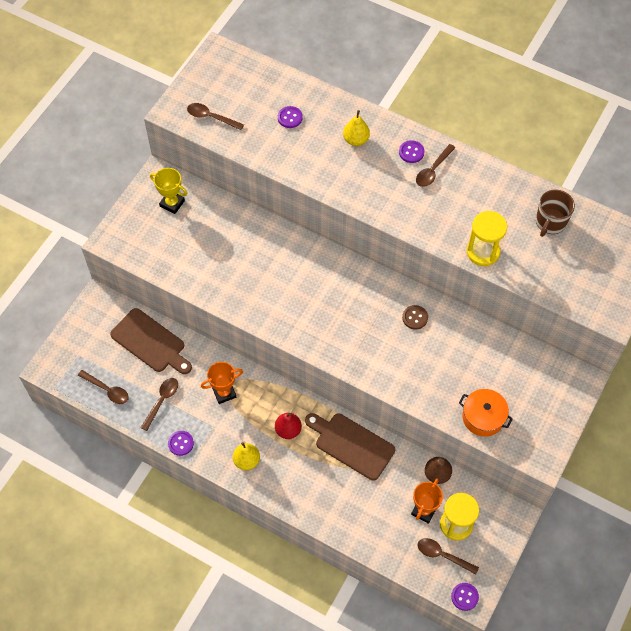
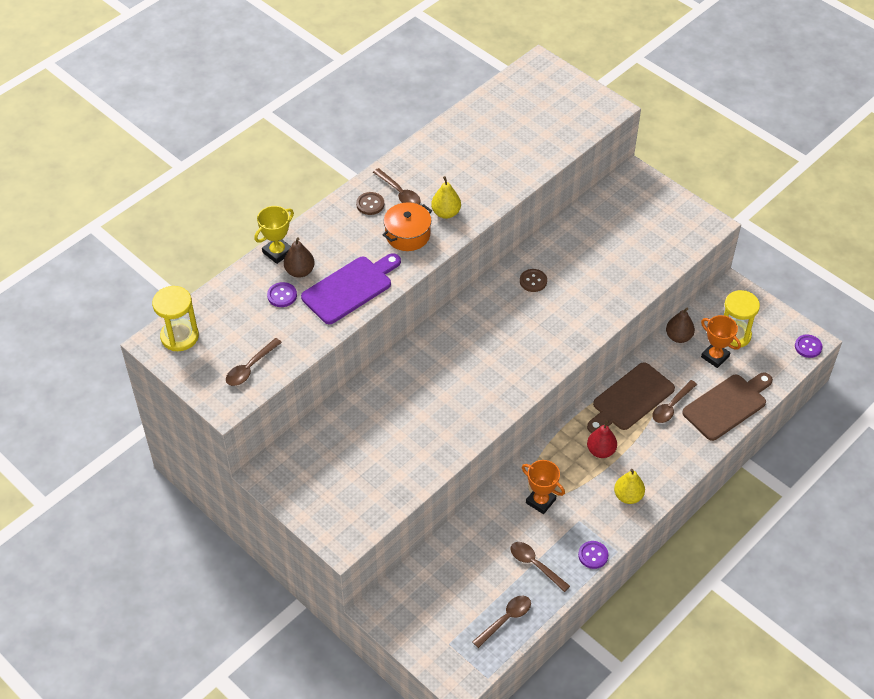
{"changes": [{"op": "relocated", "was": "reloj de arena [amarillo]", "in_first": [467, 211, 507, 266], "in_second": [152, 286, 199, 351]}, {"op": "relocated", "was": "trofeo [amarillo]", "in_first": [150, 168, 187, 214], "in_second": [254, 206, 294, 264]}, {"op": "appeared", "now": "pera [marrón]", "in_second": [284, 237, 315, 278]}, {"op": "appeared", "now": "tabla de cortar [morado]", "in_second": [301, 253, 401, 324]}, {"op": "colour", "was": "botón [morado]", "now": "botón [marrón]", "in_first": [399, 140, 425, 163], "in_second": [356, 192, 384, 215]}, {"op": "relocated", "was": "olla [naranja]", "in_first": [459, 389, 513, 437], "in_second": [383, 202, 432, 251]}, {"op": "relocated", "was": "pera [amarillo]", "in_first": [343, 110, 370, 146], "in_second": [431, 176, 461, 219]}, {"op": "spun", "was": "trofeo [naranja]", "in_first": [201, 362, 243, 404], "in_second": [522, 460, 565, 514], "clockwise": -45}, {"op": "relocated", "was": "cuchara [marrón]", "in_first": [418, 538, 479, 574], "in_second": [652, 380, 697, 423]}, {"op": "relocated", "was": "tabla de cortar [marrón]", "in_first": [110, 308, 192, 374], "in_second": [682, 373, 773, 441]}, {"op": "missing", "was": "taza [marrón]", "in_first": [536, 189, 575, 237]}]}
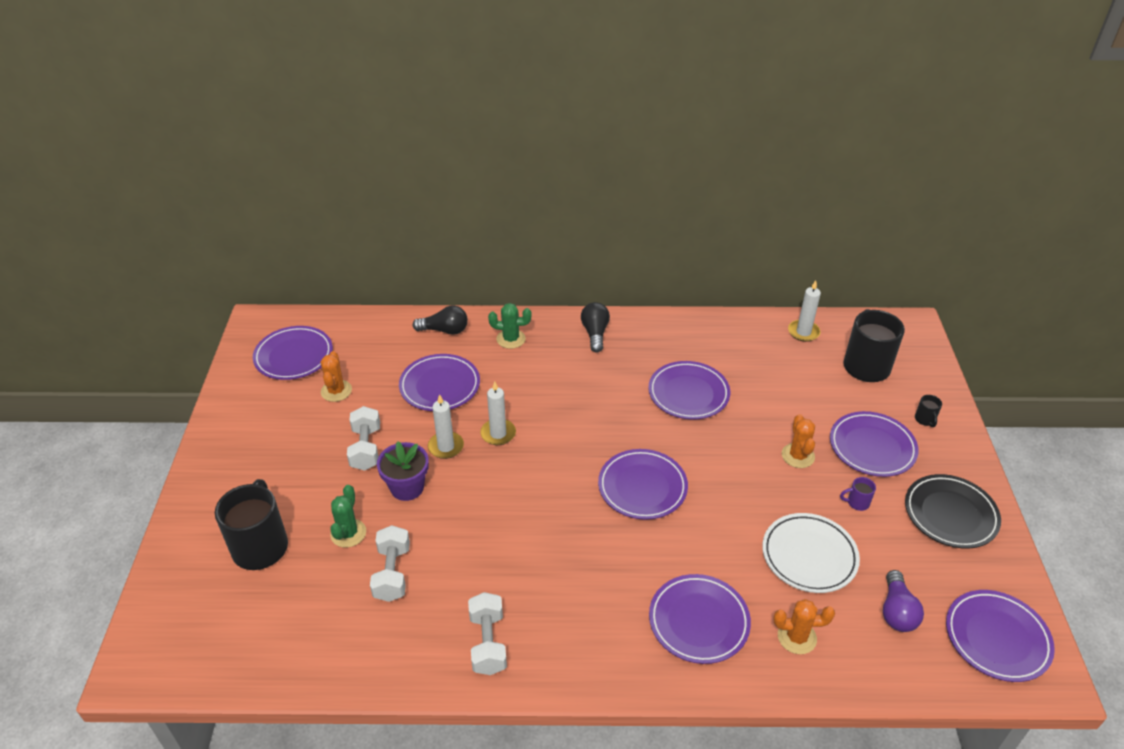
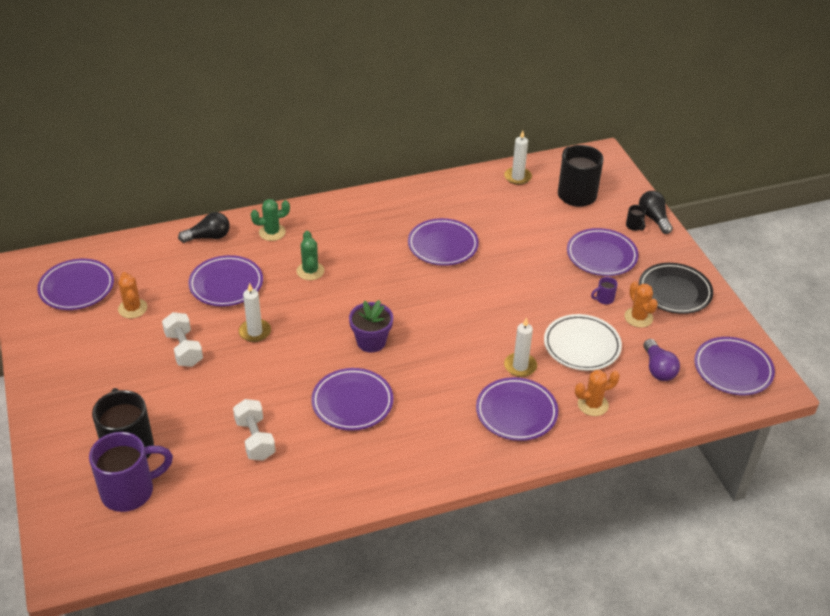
{"changes": [{"op": "appeared", "now": "taza [morado]", "in_second": [89, 432, 173, 512]}, {"op": "relocated", "was": "cactus [verde]", "in_first": [330, 485, 366, 548], "in_second": [297, 231, 324, 280]}, {"op": "relocated", "was": "plato [morado]", "in_first": [598, 449, 688, 520], "in_second": [311, 368, 394, 431]}, {"op": "relocated", "was": "maceta [morado]", "in_first": [377, 441, 429, 501], "in_second": [349, 300, 393, 353]}, {"op": "relocated", "was": "vela [blanco]", "in_first": [480, 381, 516, 445], "in_second": [504, 317, 537, 377]}, {"op": "relocated", "was": "cactus [naranja]", "in_first": [782, 414, 815, 468], "in_second": [624, 281, 658, 328]}, {"op": "relocated", "was": "bombilla [negro]", "in_first": [581, 302, 610, 352], "in_second": [639, 191, 673, 234]}, {"op": "missing", "was": "mancuerna [blanco]", "in_first": [468, 592, 507, 675]}]}
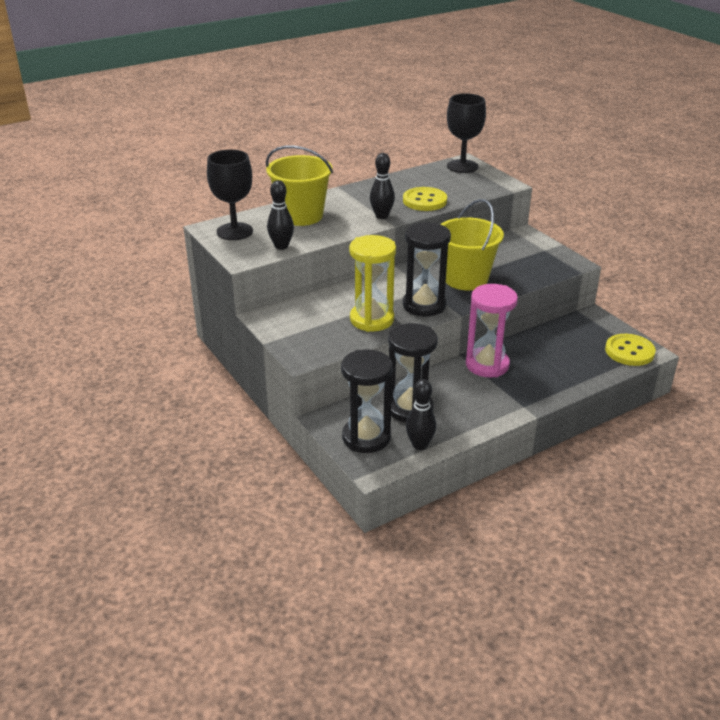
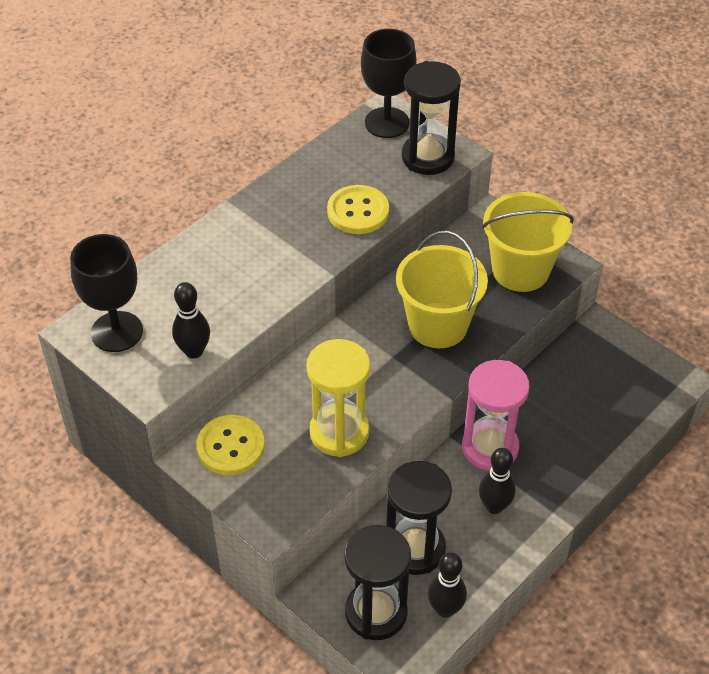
{"changes": [{"op": "relocated", "was": "botón [amarillo]", "in_first": [605, 334, 656, 366], "in_second": [196, 415, 265, 475]}, {"op": "relocated", "was": "reloj de arena [negro]", "in_first": [403, 222, 451, 317], "in_second": [402, 61, 461, 175]}, {"op": "relocated", "was": "bolo [negro]", "in_first": [370, 153, 395, 219], "in_second": [479, 448, 516, 514]}, {"op": "relocated", "was": "balde [amarillo]", "in_first": [266, 145, 333, 226], "in_second": [482, 192, 574, 292]}]}
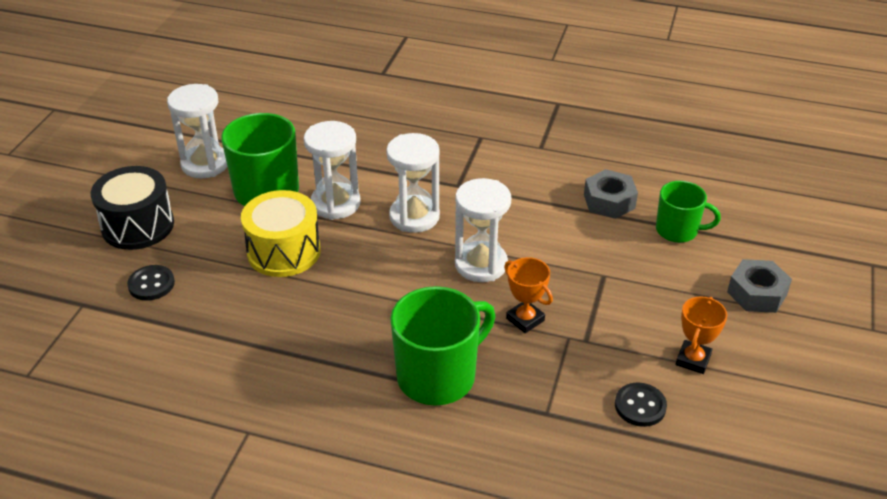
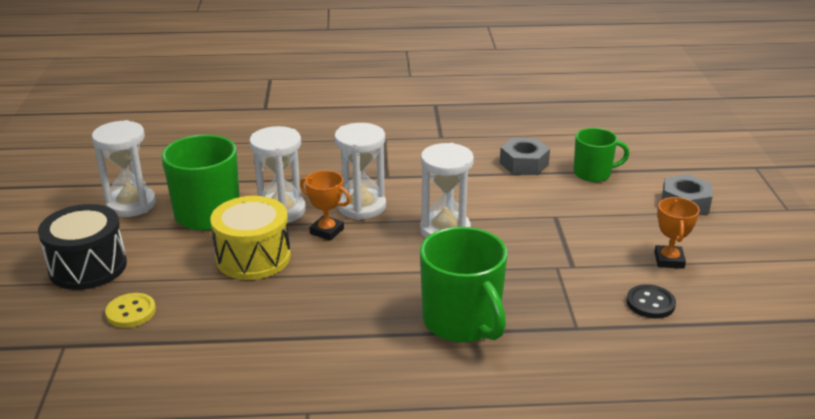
{"changes": [{"op": "colour", "was": "botón [negro]", "now": "botón [amarillo]", "in_first": [127, 265, 175, 301], "in_second": [105, 293, 156, 328]}, {"op": "relocated", "was": "trofeo [naranja]", "in_first": [504, 257, 553, 333], "in_second": [300, 170, 351, 241]}, {"op": "spun", "was": "taza [verde]", "in_first": [390, 286, 495, 406], "in_second": [420, 227, 507, 342], "clockwise": 120}]}
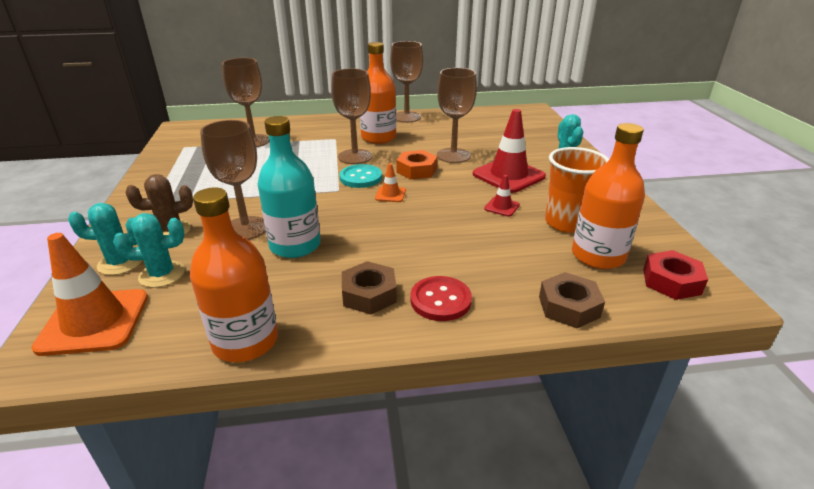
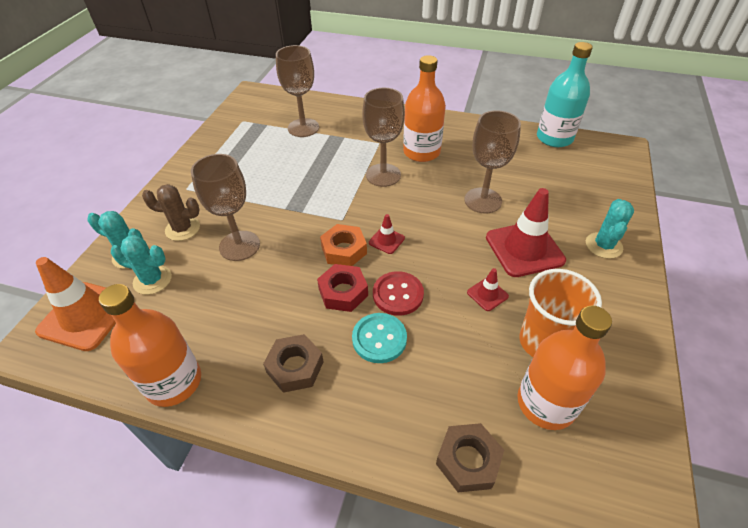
{"changes": [{"op": "relocated", "was": "tuerca [rojo]", "in_first": [643, 250, 708, 300], "in_second": [317, 264, 368, 312]}, {"op": "relocated", "was": "tuerca [naranja]", "in_first": [396, 150, 437, 179], "in_second": [320, 224, 367, 266]}, {"op": "relocated", "was": "botón [turquesa]", "in_first": [339, 164, 382, 188], "in_second": [352, 313, 407, 363]}, {"op": "colour", "was": "cono de tráfico [naranja]", "now": "cono de tráfico [rojo]", "in_first": [375, 163, 406, 202], "in_second": [369, 214, 405, 254]}, {"op": "relocated", "was": "botón [rojo]", "in_first": [410, 276, 472, 321], "in_second": [373, 271, 424, 316]}, {"op": "relocated", "was": "botella [turquesa]", "in_first": [258, 116, 321, 258], "in_second": [537, 42, 593, 147]}, {"op": "missing", "was": "copa [marrón]", "in_first": [390, 41, 423, 123]}]}
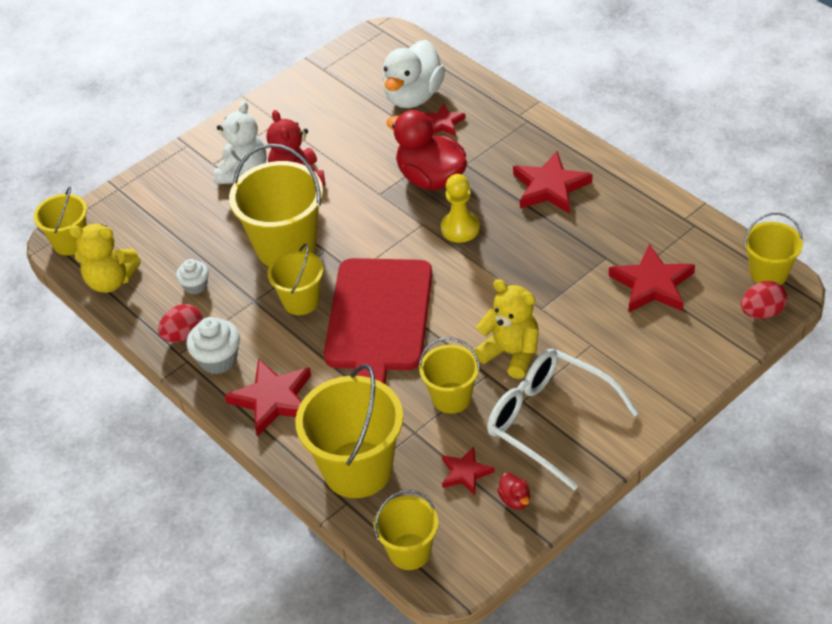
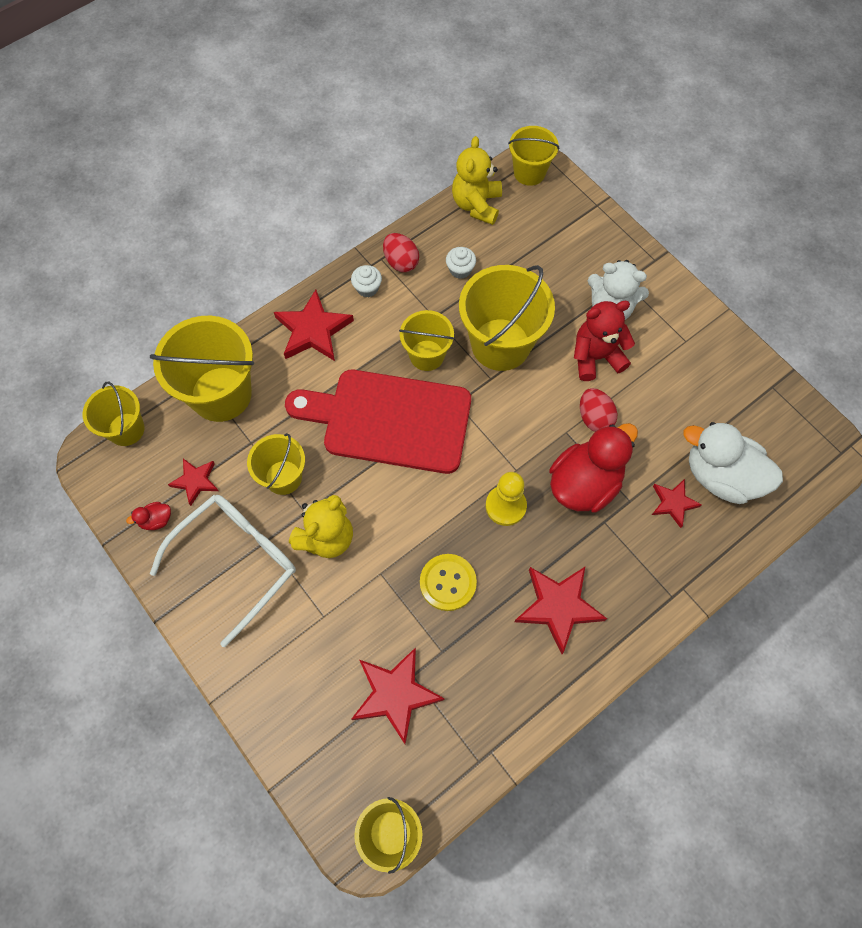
{"changes": [{"op": "size", "was": "magdalena [blanco]", "in_first": [186, 317, 240, 374], "in_second": [351, 265, 382, 297], "ratio": 0.64}, {"op": "appeared", "now": "botón [amarillo]", "in_second": [420, 554, 477, 611]}, {"op": "relocated", "was": "huevo [rojo]", "in_first": [741, 281, 787, 319], "in_second": [580, 388, 617, 432]}]}
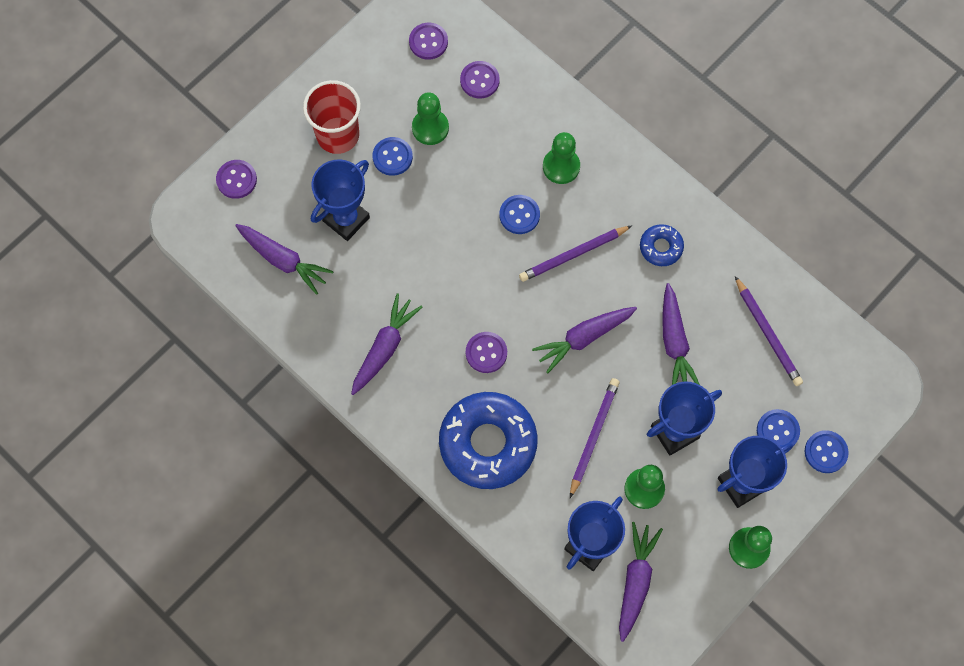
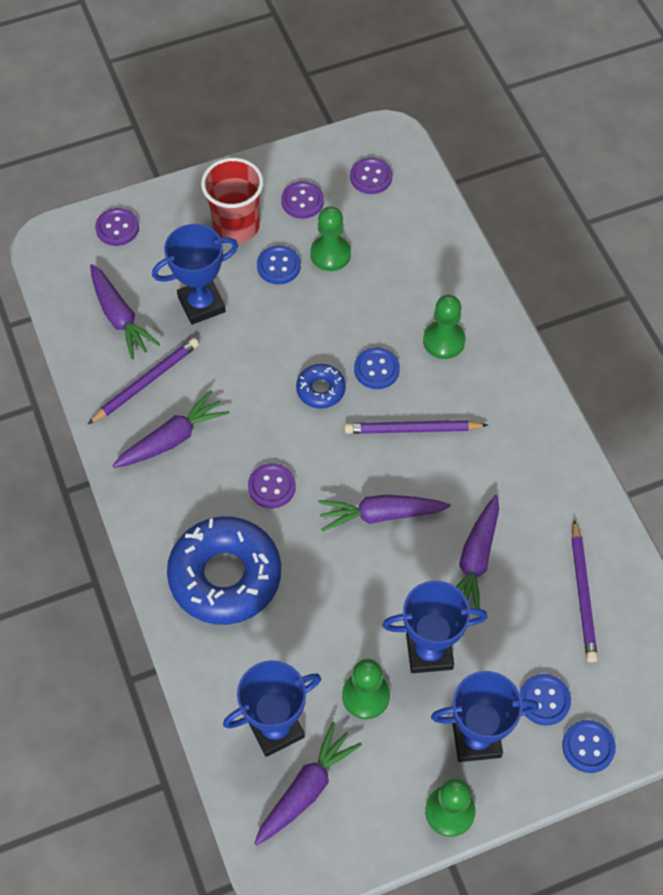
{"changes": [{"op": "relocated", "was": "lápiz [morado]", "in_first": [570, 378, 620, 498], "in_second": [87, 338, 199, 425]}, {"op": "relocated", "was": "botón [morado]", "in_first": [460, 61, 500, 98], "in_second": [281, 181, 324, 219]}, {"op": "relocated", "was": "rosquilla [azul]", "in_first": [640, 224, 684, 266], "in_second": [296, 364, 346, 409]}]}
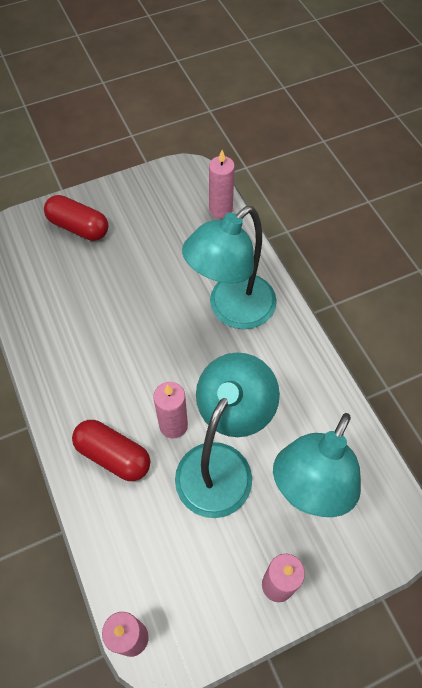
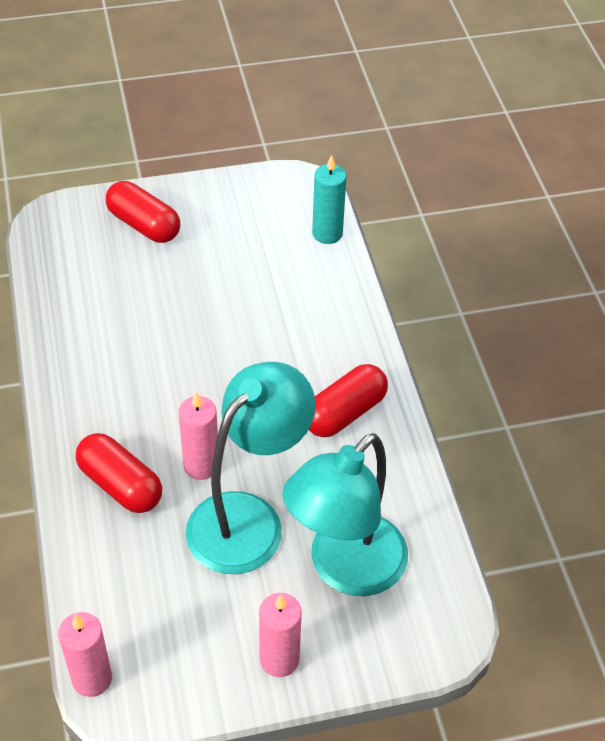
{"changes": [{"op": "appeared", "now": "cápsula [rojo]", "in_second": [309, 364, 388, 437]}, {"op": "colour", "was": "vela [rosa]", "now": "vela [turquesa]", "in_first": [209, 150, 235, 218], "in_second": [312, 155, 347, 244]}, {"op": "missing", "was": "lámpara [turquesa]", "in_first": [182, 206, 277, 329]}]}
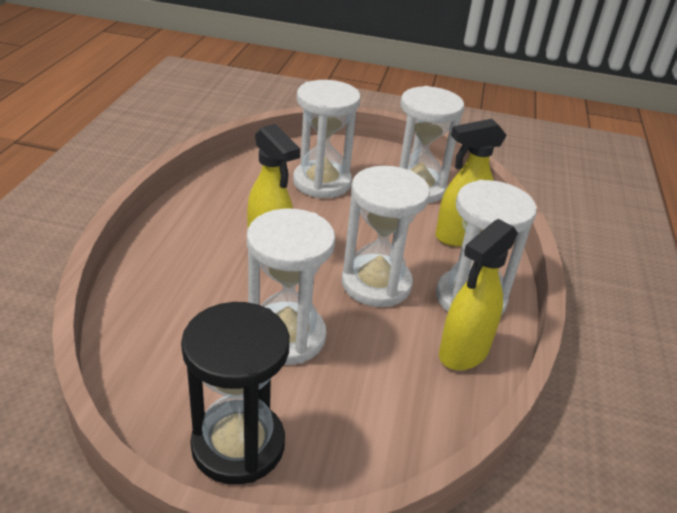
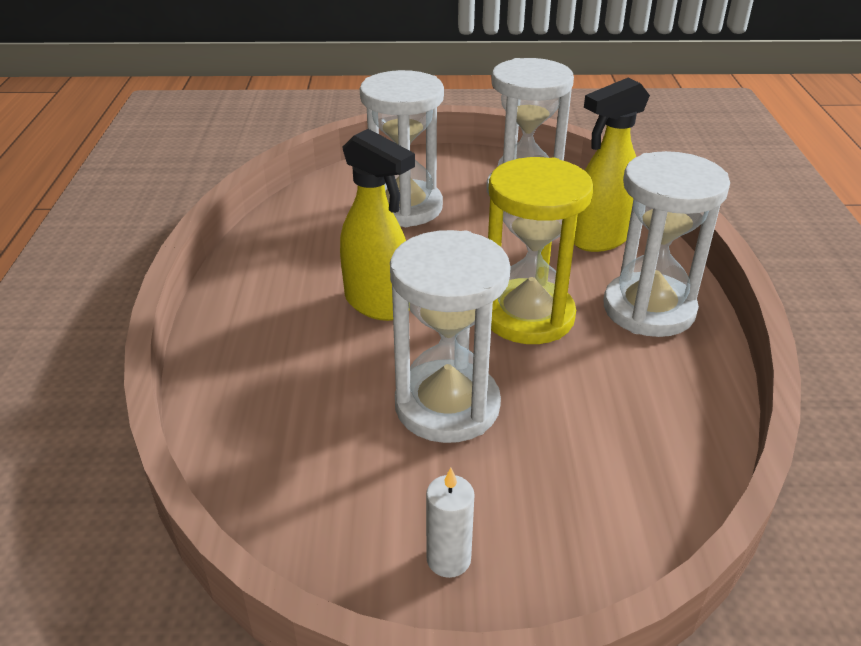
{"changes": [{"op": "exchanged", "was": "reloj de arena [negro]", "now": "vela [blanco]", "in_first": [181, 302, 290, 485], "in_second": [426, 468, 475, 578]}, {"op": "colour", "was": "reloj de arena [blanco]", "now": "reloj de arena [amarillo]", "in_first": [342, 166, 430, 307], "in_second": [488, 157, 594, 344]}, {"op": "missing", "was": "pulverizador [amarillo]", "in_first": [439, 219, 518, 370]}]}
